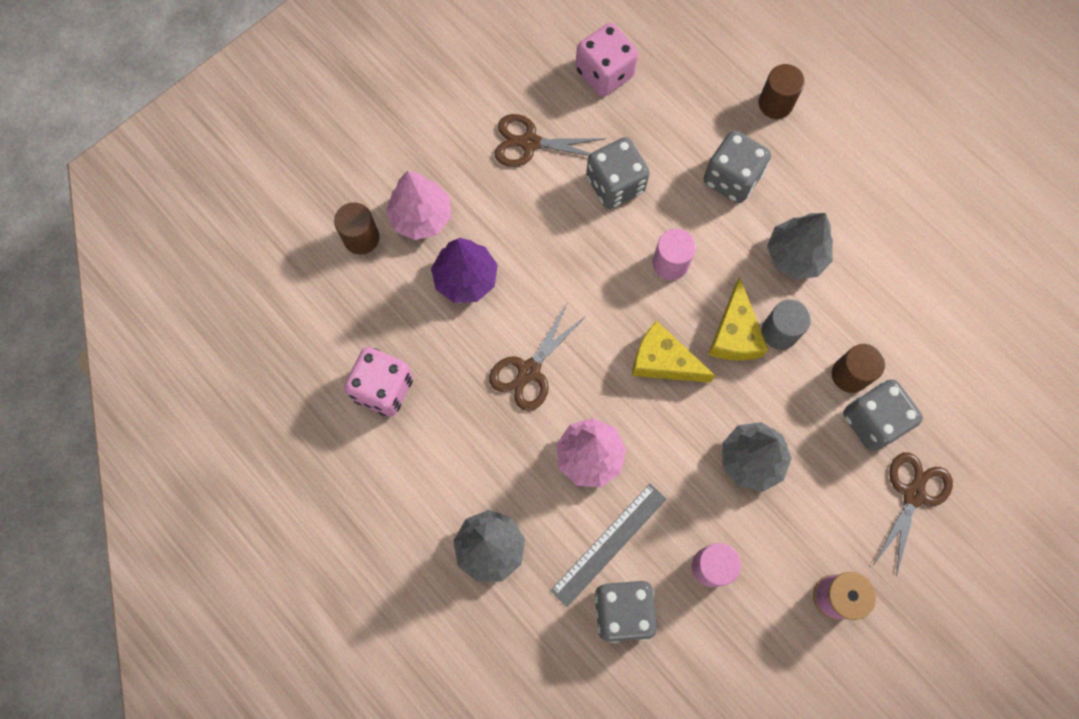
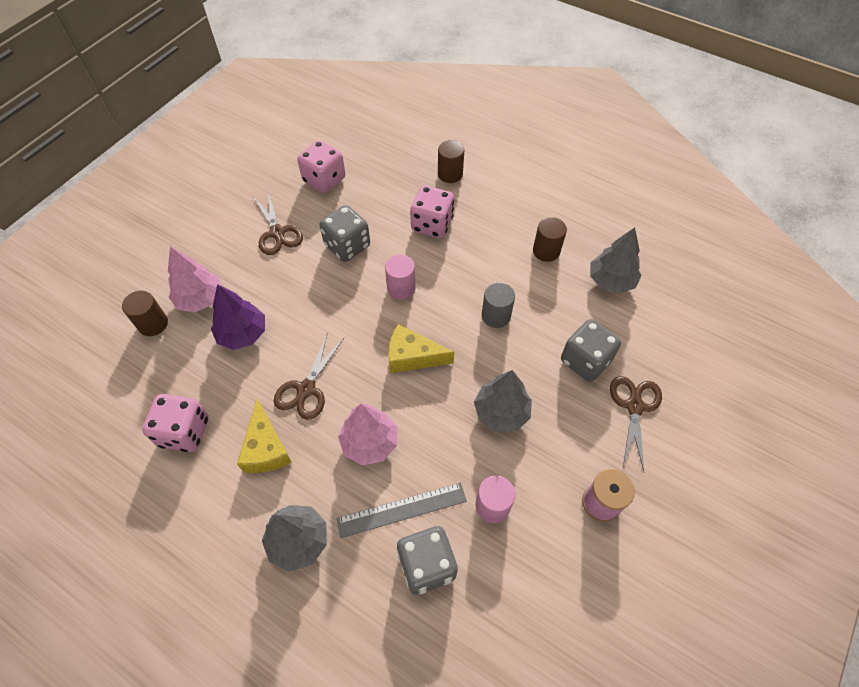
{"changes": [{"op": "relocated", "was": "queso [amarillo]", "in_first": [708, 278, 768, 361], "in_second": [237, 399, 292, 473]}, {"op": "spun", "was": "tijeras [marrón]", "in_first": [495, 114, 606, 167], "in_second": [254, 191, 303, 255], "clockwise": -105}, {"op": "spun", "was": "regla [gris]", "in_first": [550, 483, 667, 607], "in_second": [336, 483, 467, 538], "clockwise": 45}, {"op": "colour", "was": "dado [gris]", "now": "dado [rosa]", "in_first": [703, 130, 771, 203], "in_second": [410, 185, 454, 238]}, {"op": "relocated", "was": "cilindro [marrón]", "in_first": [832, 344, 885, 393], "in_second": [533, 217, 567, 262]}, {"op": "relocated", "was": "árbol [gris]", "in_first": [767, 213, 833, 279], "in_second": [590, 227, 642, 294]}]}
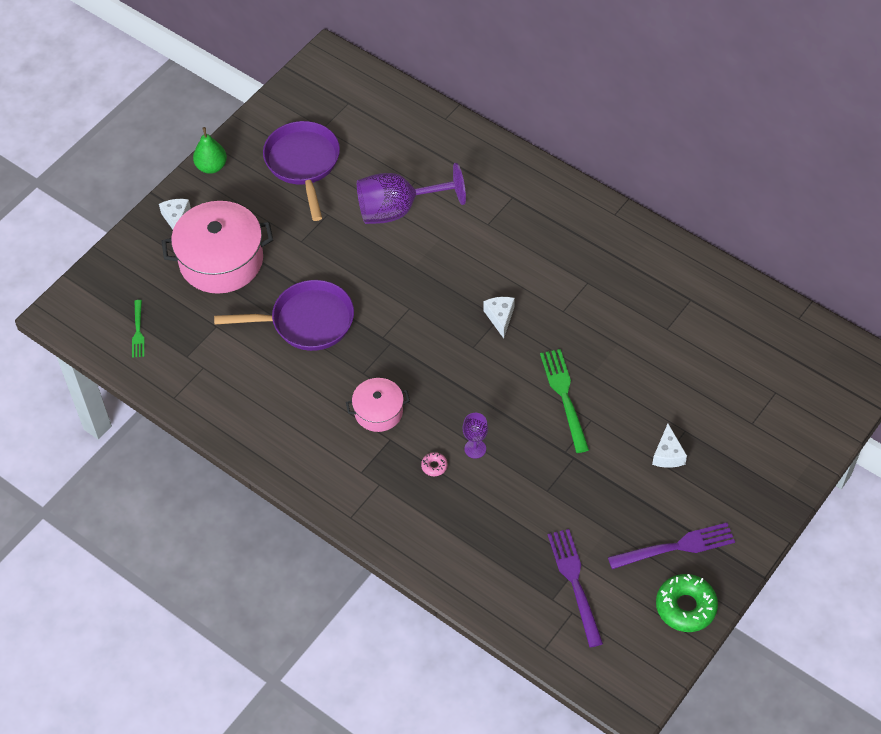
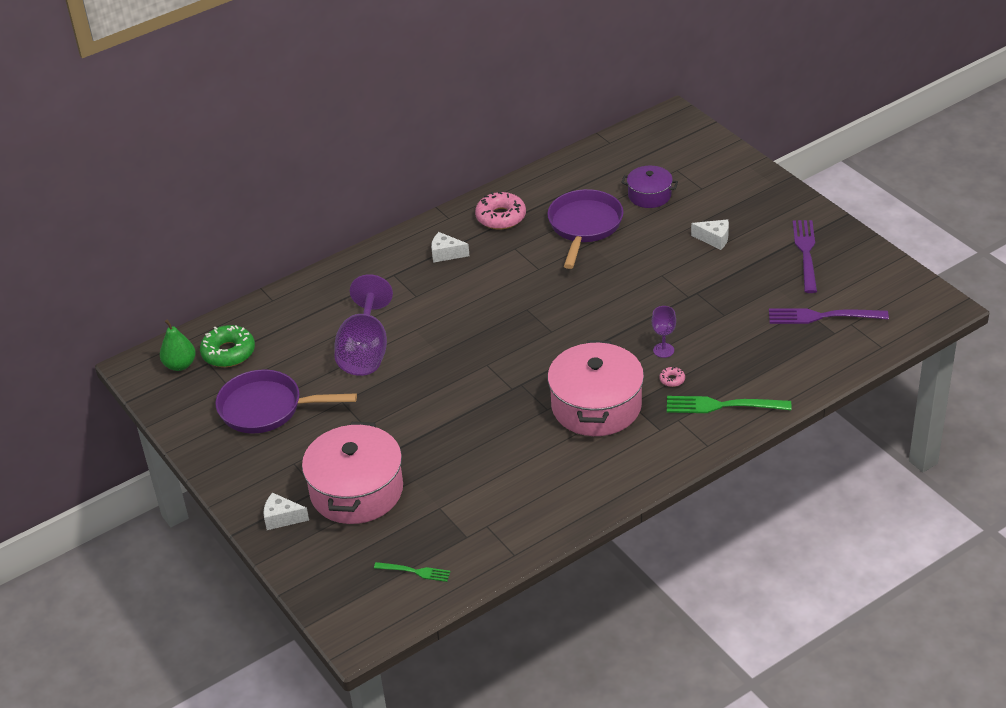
{"changes": [{"op": "relocated", "was": "pera [verde]", "in_first": [193, 127, 227, 174], "in_second": [160, 319, 196, 371]}, {"op": "relocated", "was": "rosquilla [verde]", "in_first": [656, 574, 718, 632], "in_second": [200, 325, 255, 367]}, {"op": "relocated", "was": "queso [blanco]", "in_first": [483, 297, 515, 338], "in_second": [431, 232, 469, 263]}, {"op": "appeared", "now": "rosquilla [rosa]", "in_second": [475, 191, 526, 229]}, {"op": "relocated", "was": "sartén [morado]", "in_first": [214, 280, 354, 351], "in_second": [547, 189, 623, 269]}, {"op": "size", "was": "olla [rosa]", "in_first": [346, 378, 410, 432], "in_second": [547, 340, 644, 436], "ratio": 1.83}, {"op": "appeared", "now": "olla [morado]", "in_second": [621, 166, 678, 208]}, {"op": "relocated", "was": "tenedor [verde]", "in_first": [540, 349, 589, 453], "in_second": [667, 396, 791, 413]}]}
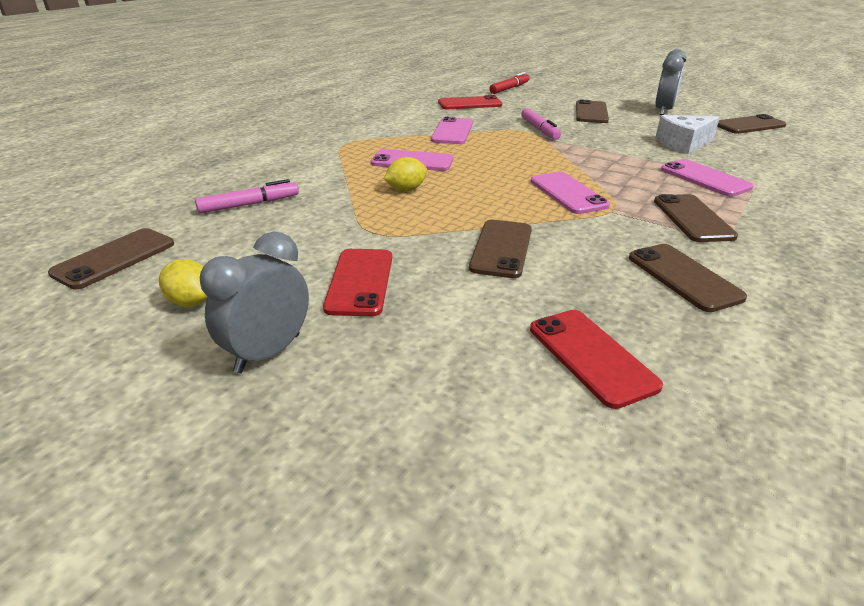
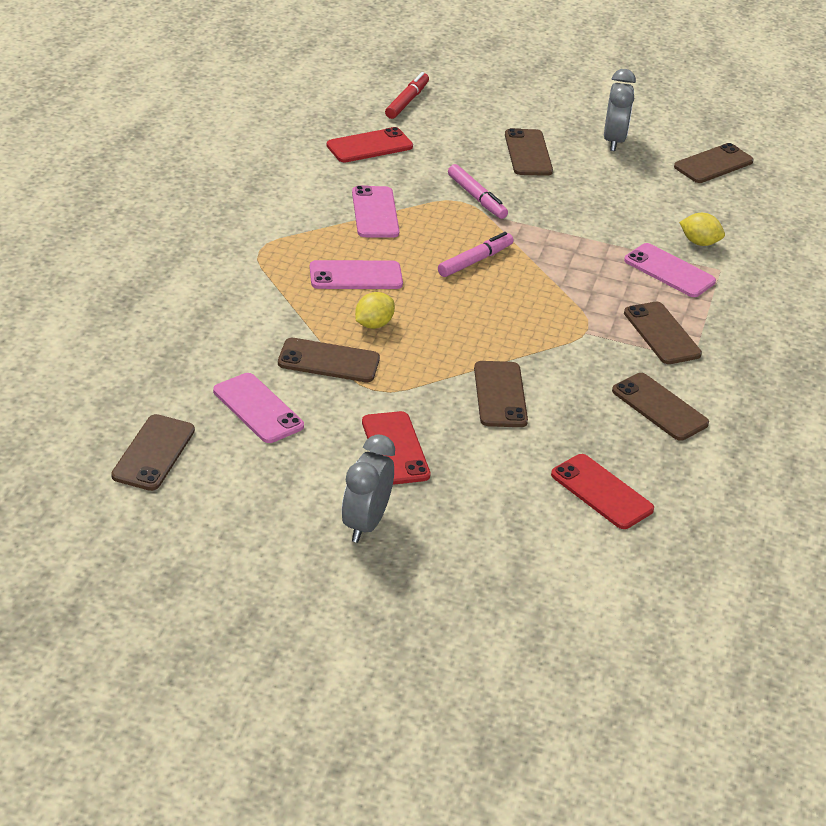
{"changes": [{"op": "relocated", "was": "móvil [rosa]", "in_first": [531, 172, 610, 214], "in_second": [213, 373, 304, 443]}, {"op": "appeared", "now": "móvil [marrón]", "in_second": [278, 338, 380, 382]}, {"op": "relocated", "was": "rotulador [rosa]", "in_first": [195, 179, 299, 214], "in_second": [438, 232, 514, 277]}, {"op": "relocated", "was": "limón [amarillo]", "in_first": [159, 259, 208, 307], "in_second": [679, 213, 725, 246]}, {"op": "missing", "was": "queso [blanco]", "in_first": [655, 115, 720, 154]}]}
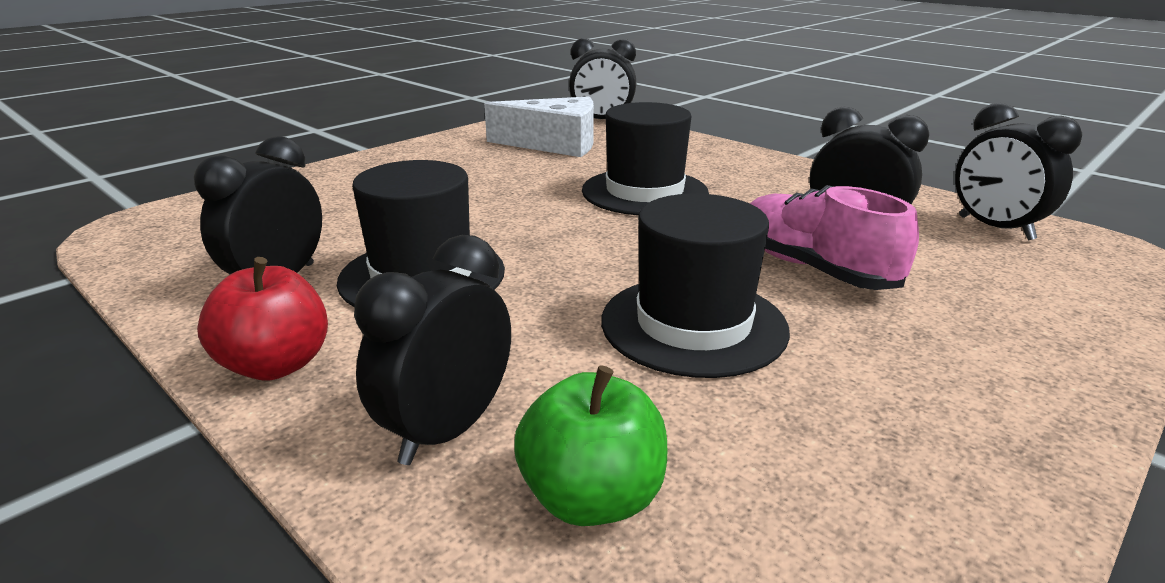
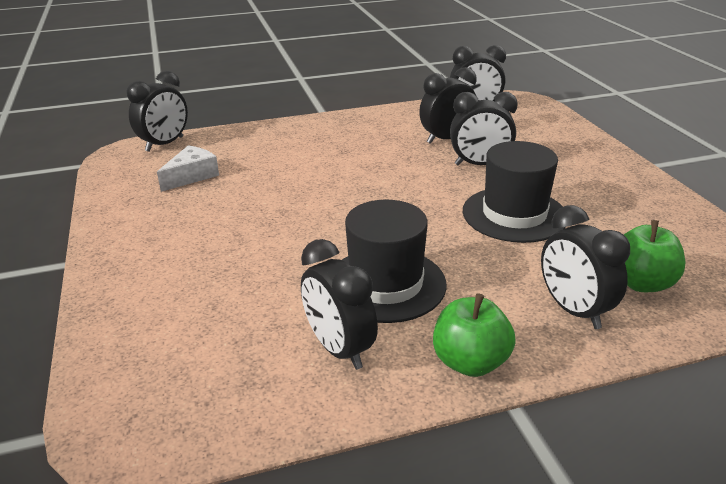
{"changes": [{"op": "size", "was": "queso [blanco]", "in_first": [484, 96, 594, 157], "in_second": [157, 145, 219, 192], "ratio": 0.63}, {"op": "colour", "was": "manzana [rojo]", "now": "manzana [verde]", "in_first": [197, 257, 328, 381], "in_second": [433, 293, 516, 377]}, {"op": "exchanged", "was": "zapato [rosa]", "now": "despertador [negro]", "in_first": [750, 185, 919, 290], "in_second": [450, 92, 518, 165]}, {"op": "missing", "was": "sombrero [negro]", "in_first": [582, 102, 709, 215]}]}
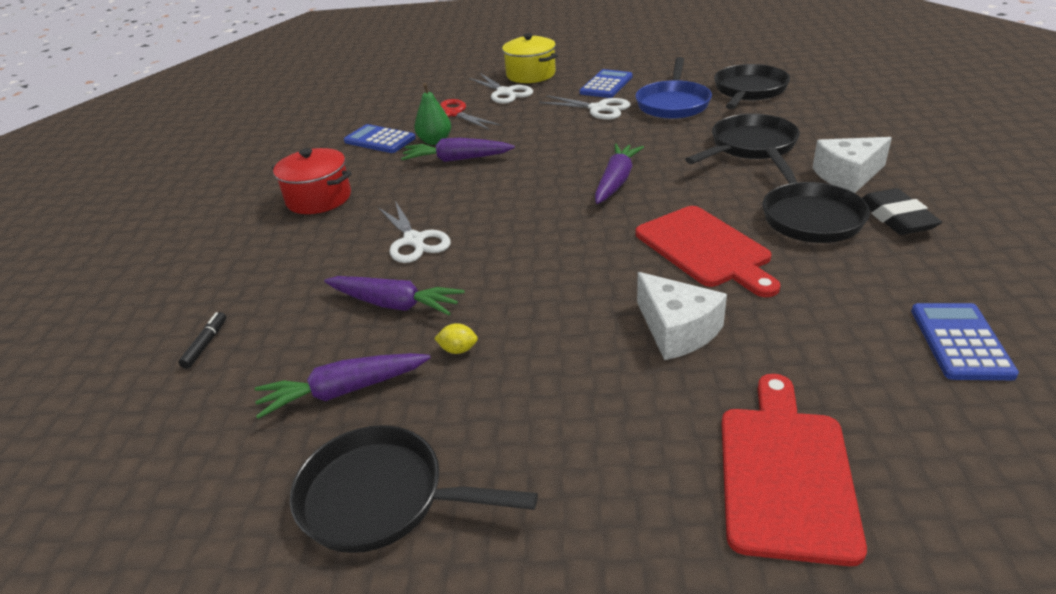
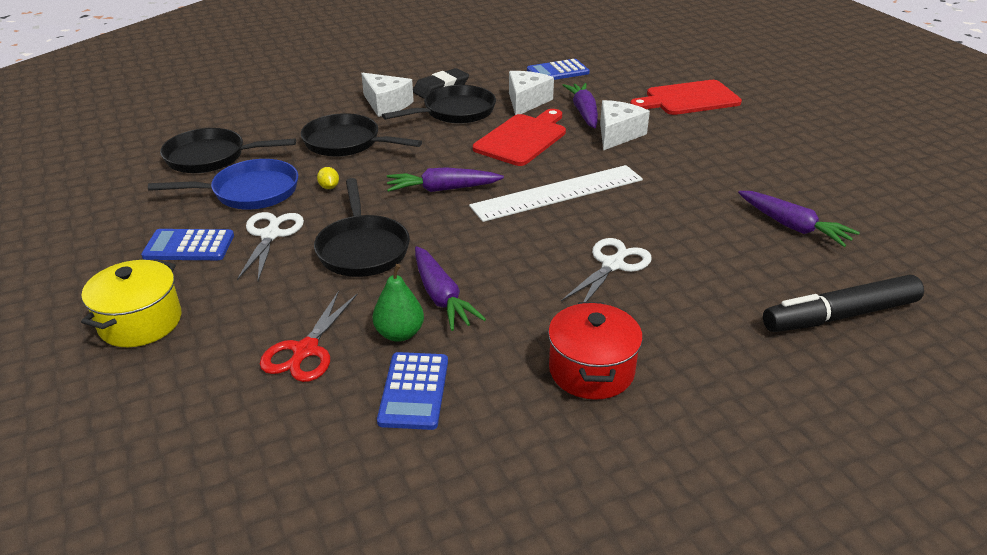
{"changes": [{"op": "relocated", "was": "sartén [negro]", "in_first": [290, 425, 538, 553], "in_second": [314, 178, 410, 277]}, {"op": "relocated", "was": "limón [amarillo]", "in_first": [434, 323, 478, 354], "in_second": [317, 167, 339, 189]}, {"op": "appeared", "now": "regla [blanco]", "in_second": [469, 165, 643, 222]}, {"op": "appeared", "now": "queso [blanco]", "in_second": [509, 71, 554, 115]}, {"op": "relocated", "was": "zanahoria [morado]", "in_first": [324, 276, 465, 315], "in_second": [563, 83, 598, 128]}, {"op": "size", "was": "rotulador [negro]", "in_first": [178, 312, 226, 369], "in_second": [763, 275, 924, 332], "ratio": 2.47}, {"op": "missing", "was": "tijeras [blanco]", "in_first": [469, 73, 533, 104]}]}
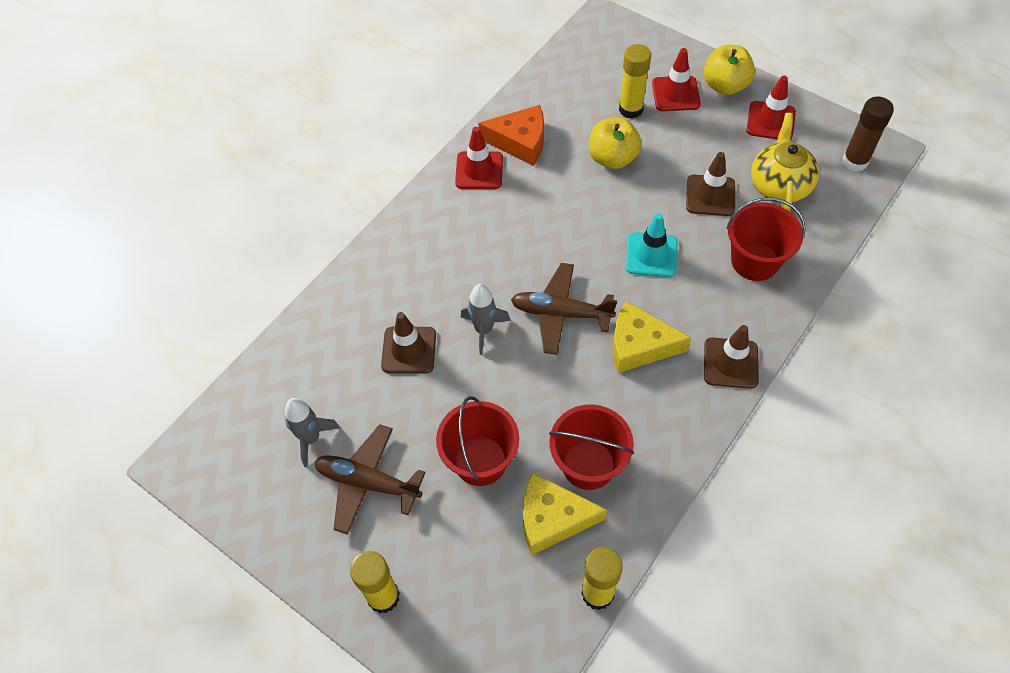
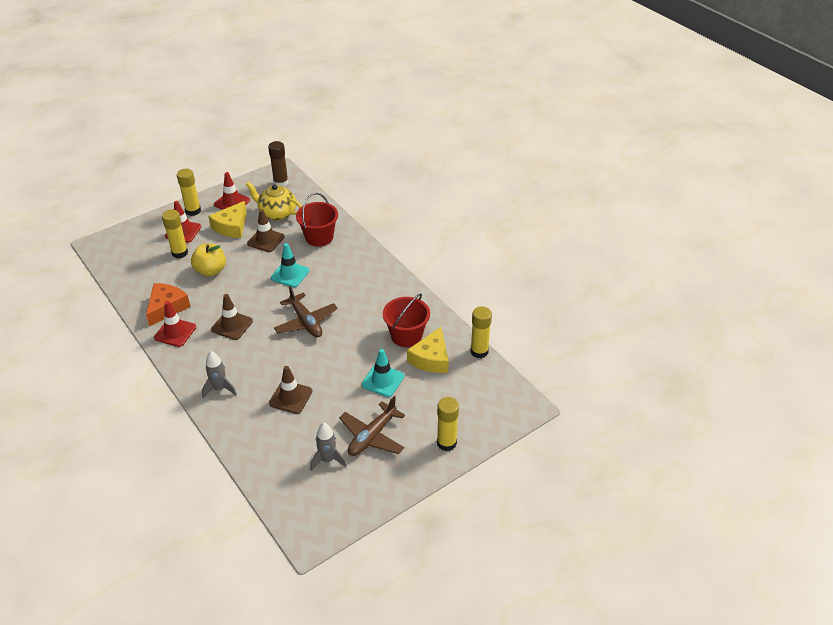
{"changes": [{"op": "exchanged", "was": "manzana [amarillo]", "now": "barra de pegamento [amarillo]", "in_first": [704, 45, 755, 95], "in_second": [177, 169, 201, 216]}, {"op": "relocated", "was": "cohete [gris]", "in_first": [461, 284, 511, 355], "in_second": [202, 351, 237, 398]}, {"op": "relocated", "was": "queso [amarillo]", "in_first": [613, 301, 691, 373], "in_second": [208, 201, 247, 238]}, {"op": "relocated", "was": "cono de tráfico [marrón]", "in_first": [704, 325, 759, 389], "in_second": [211, 294, 253, 340]}, {"op": "spun", "was": "avión [marrón]", "in_first": [511, 263, 617, 355], "in_second": [274, 286, 338, 338], "clockwise": -60}, {"op": "exchanged", "was": "balde [rojo]", "now": "cono de tráfico [turquesa]", "in_first": [436, 396, 519, 486], "in_second": [361, 349, 404, 397]}]}
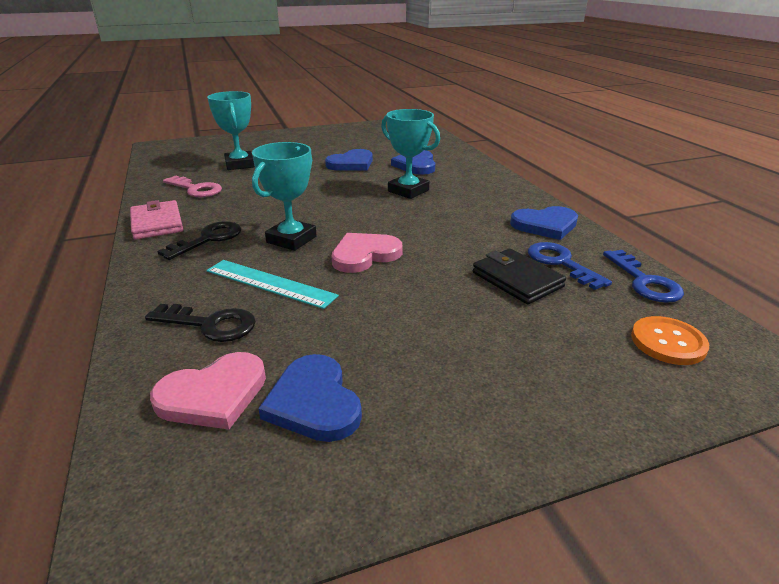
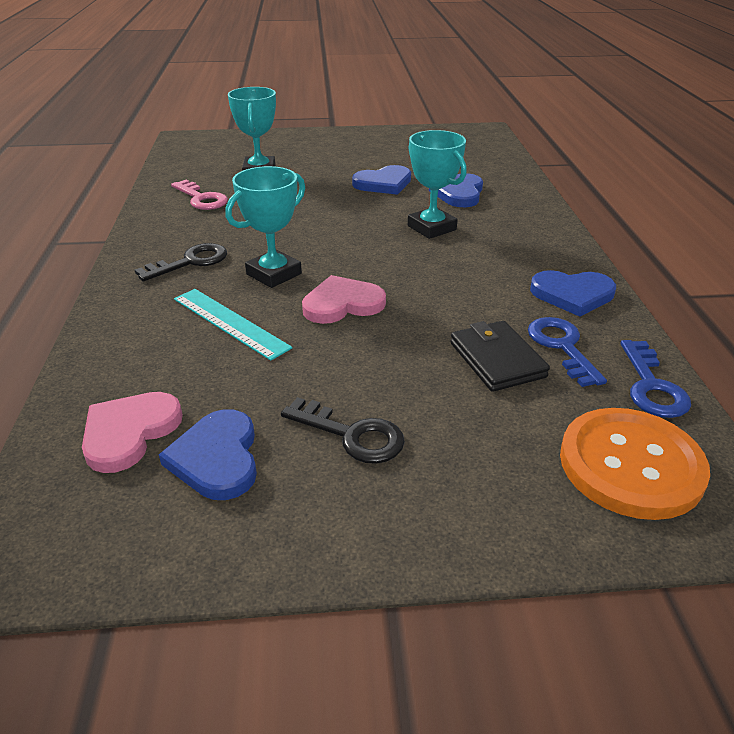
{"changes": [{"op": "spun", "was": "corazón [rosa]", "in_first": [150, 352, 266, 430], "in_second": [82, 392, 183, 473], "clockwise": 135}, {"op": "relocated", "was": "llave [negro]", "in_first": [145, 304, 256, 342], "in_second": [281, 397, 405, 464]}, {"op": "size", "was": "botón [naranja]", "in_first": [631, 316, 709, 365], "in_second": [560, 408, 710, 520], "ratio": 1.71}, {"op": "missing", "was": "cartera [rosa]", "in_first": [130, 200, 183, 240]}]}
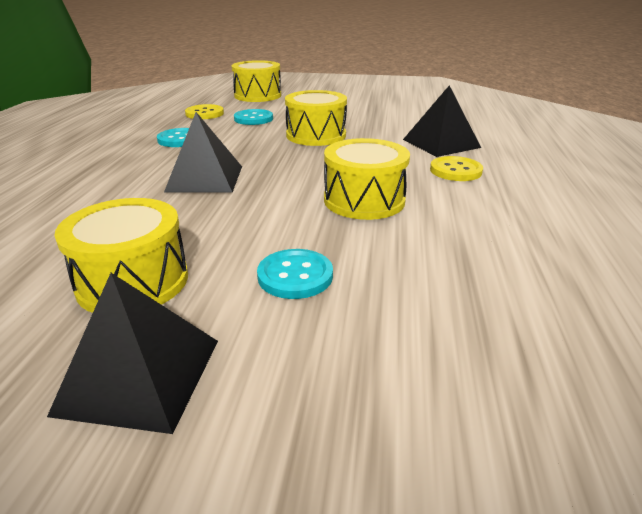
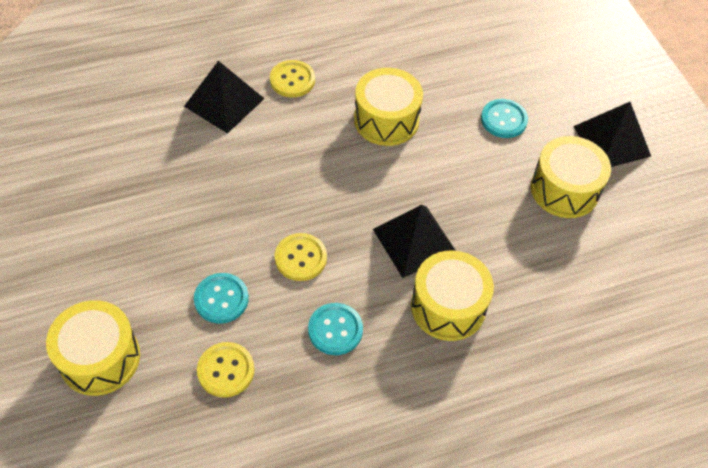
{"changes": [{"op": "appeared", "now": "botón [amarillo]", "in_second": [275, 233, 327, 281]}, {"op": "relocated", "was": "tambor [amarillo]", "in_first": [285, 90, 347, 146], "in_second": [411, 250, 494, 341]}]}
